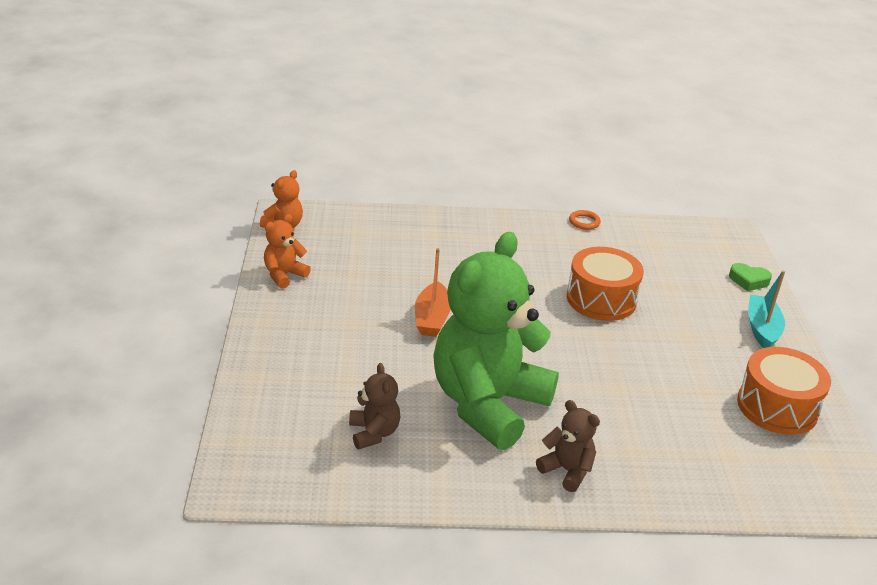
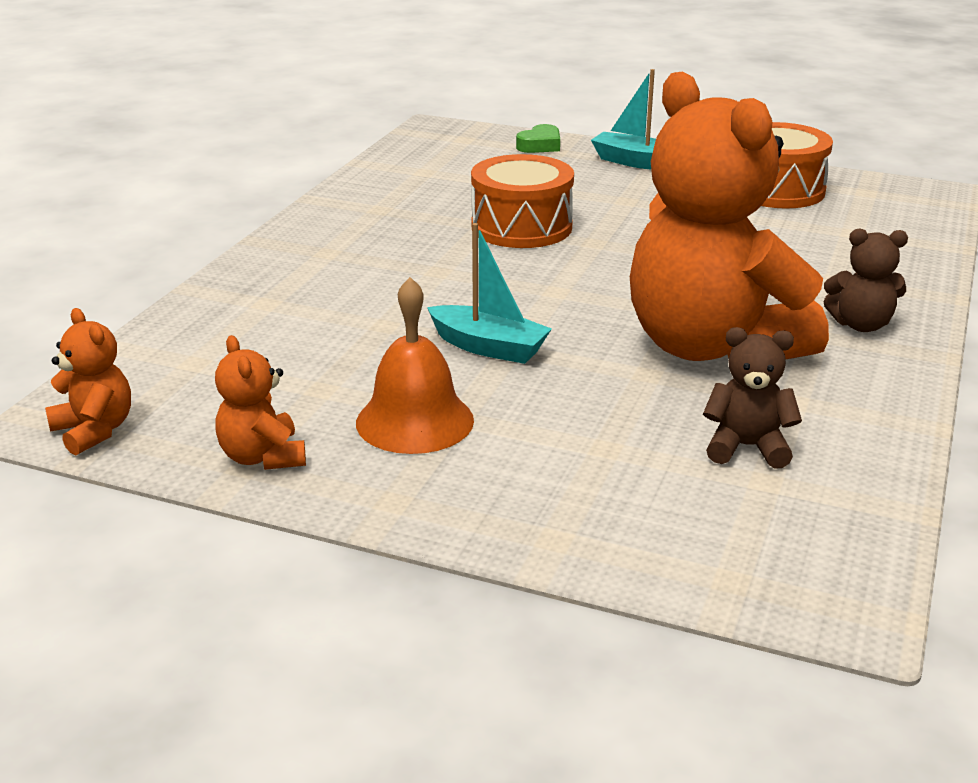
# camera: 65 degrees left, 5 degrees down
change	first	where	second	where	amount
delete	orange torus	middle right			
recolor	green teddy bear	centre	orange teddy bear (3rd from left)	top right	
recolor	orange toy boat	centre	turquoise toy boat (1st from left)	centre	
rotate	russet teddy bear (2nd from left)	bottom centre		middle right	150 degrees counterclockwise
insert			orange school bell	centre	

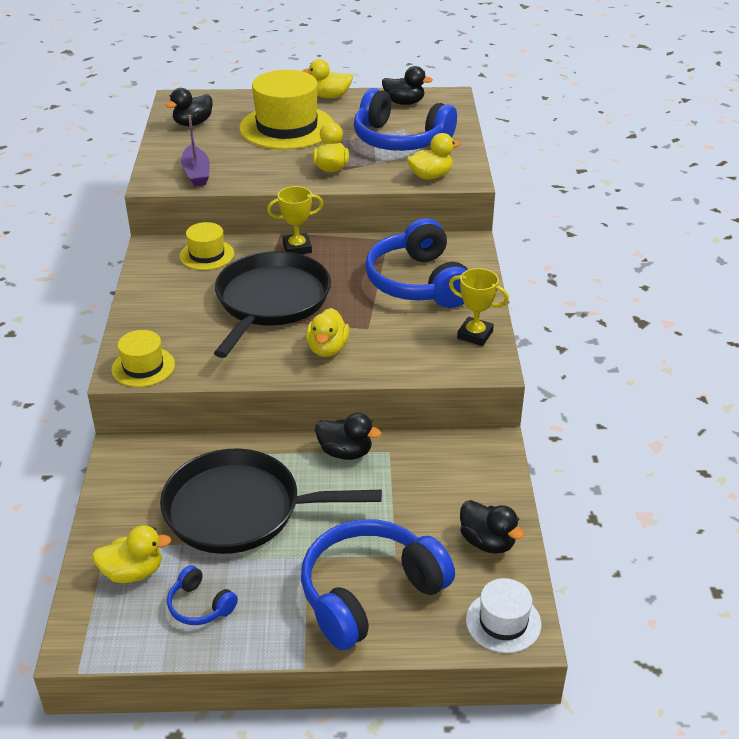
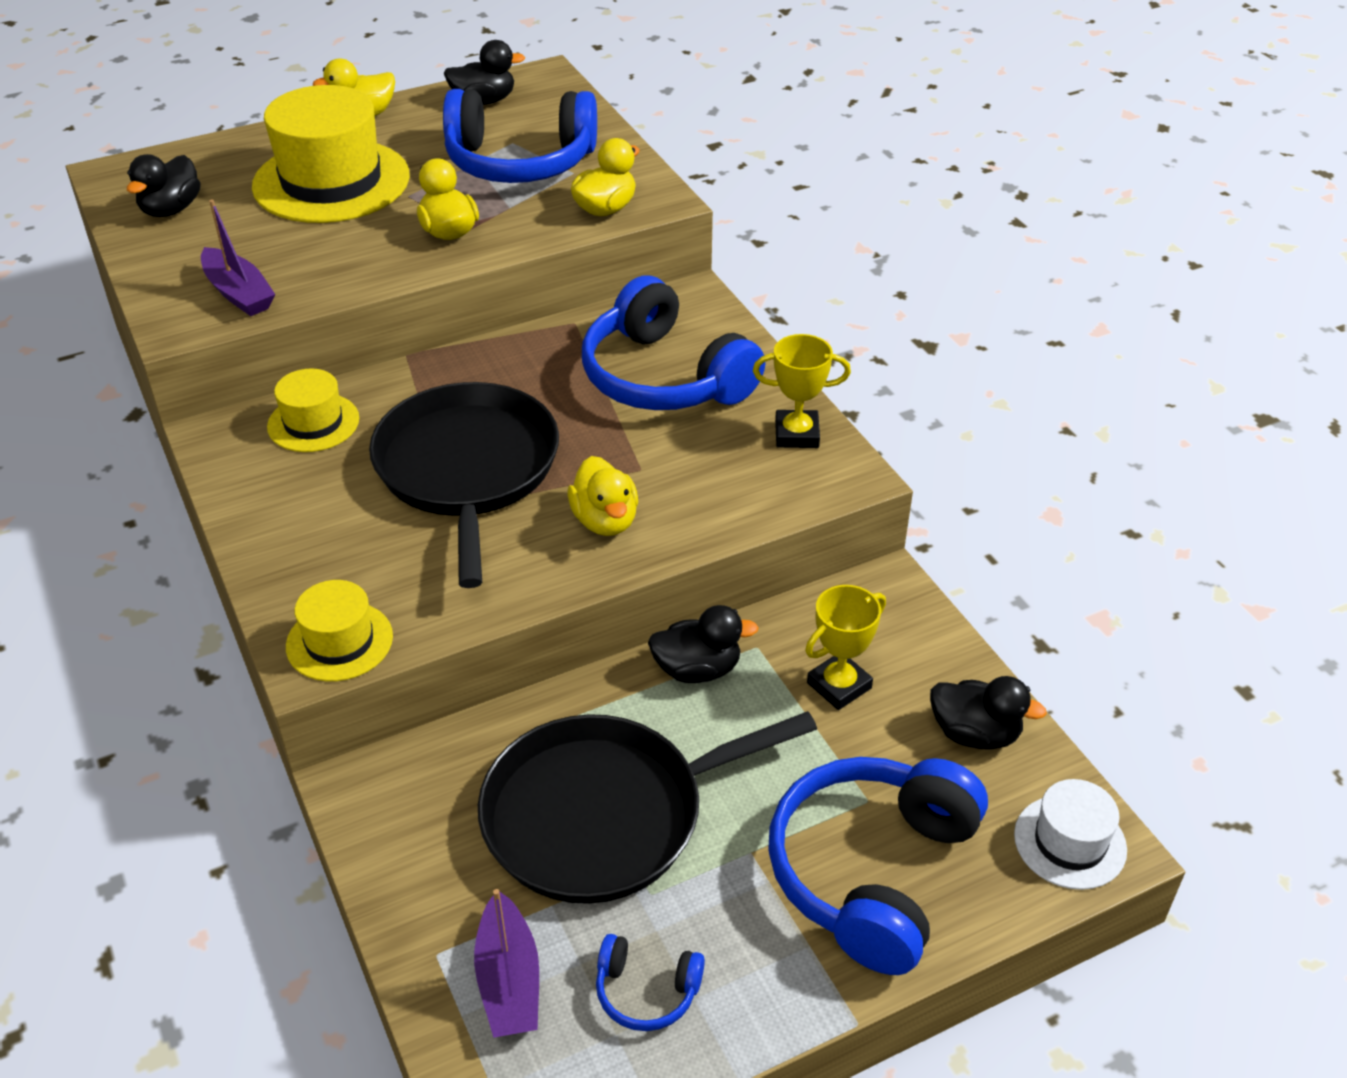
# camera: 25 degrees left, 5 degrees up
change	first	where	second	where	amount
move	bright yellow trophy (1st from left in the first image)	top centre	bright yellow trophy (2nd from left)	centre	
replace	bright yellow toy duck (1st from left)	bottom left	purple toy boat (2nd from left)	bottom centre	

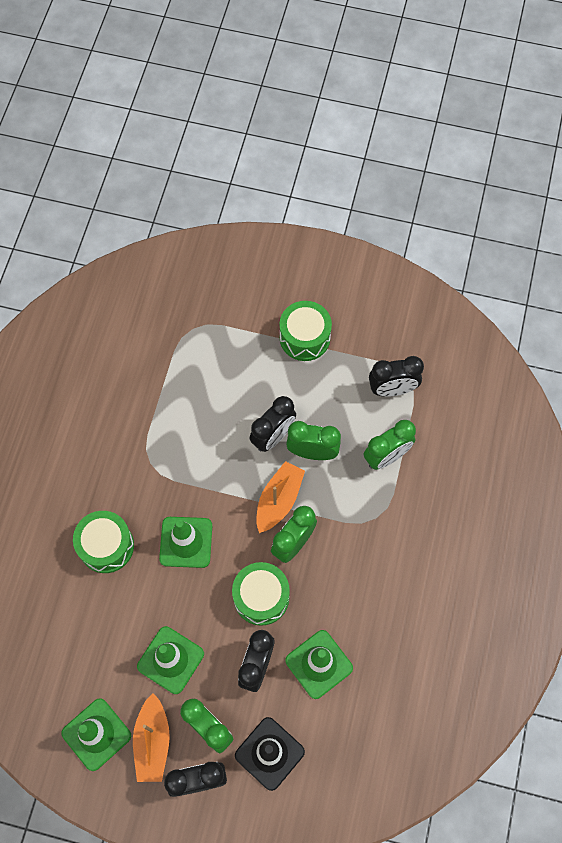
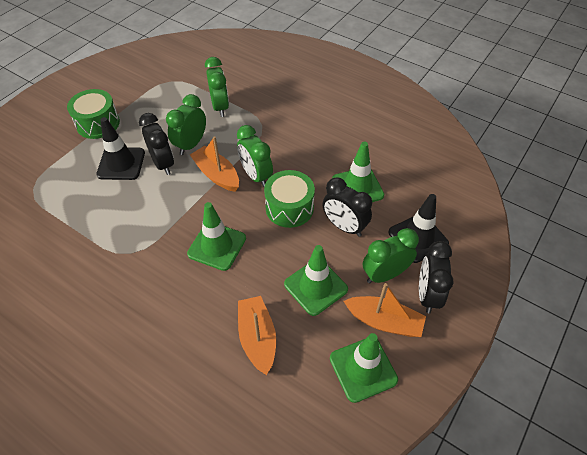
# camera: 70 degrees left, 15 degrees down
change	first	where	second	where	amount
delete	jet-black clock (4th from left)	middle right			
delete	green snare drum (1st from left)	middle left			
insert			jet-black traffic cone (1st from left)	top left	
insert			orange toy boat (2nd from left)	bottom centre	

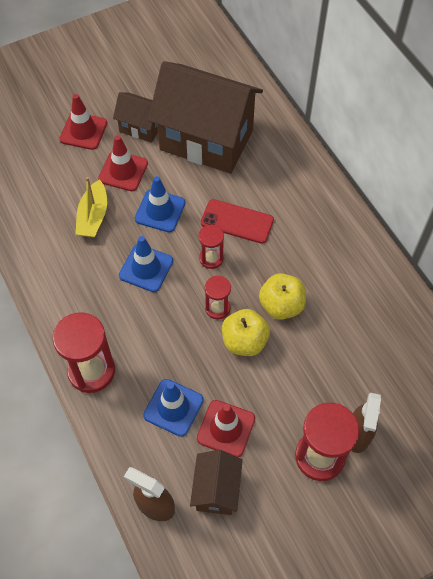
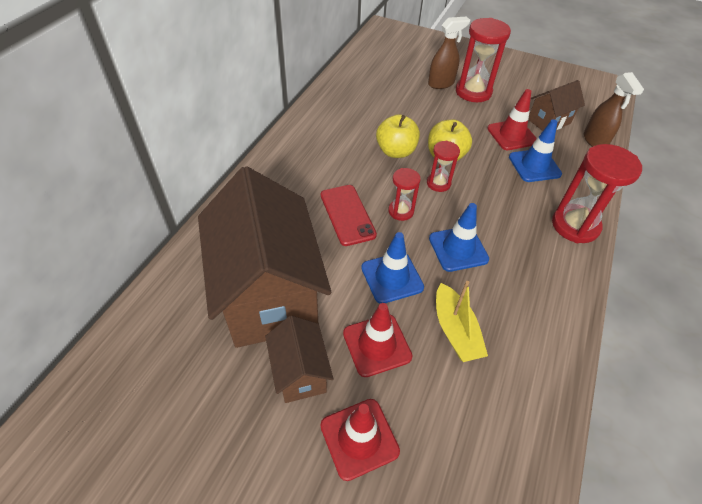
# camera: 130 degrees left, 10 degrees down
change	first	where	second	where	amount
rotate	bright yellow toy boat	middle left		centre	105 degrees clockwise

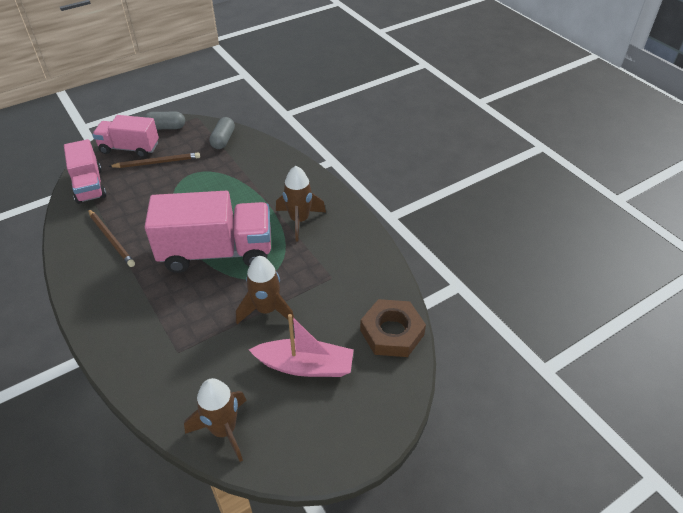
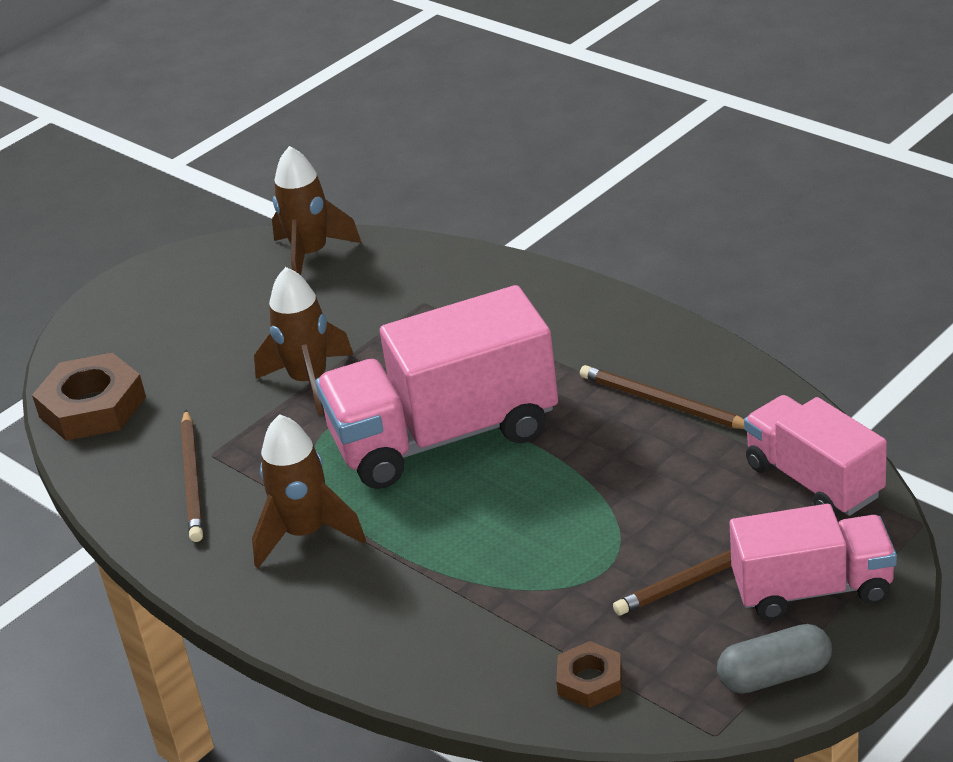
# camera: 170 degrees right, 10 degrees down
change	first	where	second	where	amount
replace	ash-grey pill (2nd from left)	top left	russet nut (2nd from left)	bottom centre	
delete	rose-pink toy boat	bottom centre			
insert			russet pencil (1st from left)	middle left	

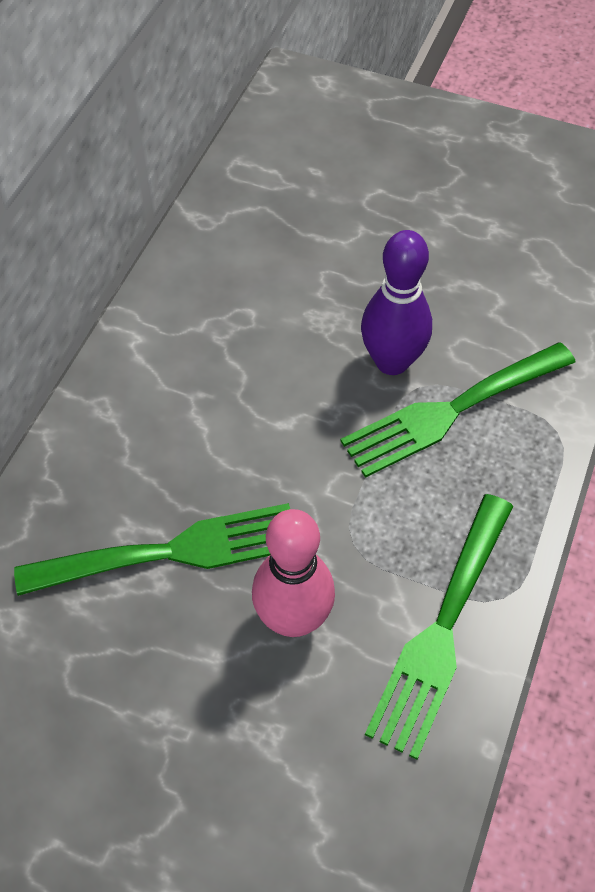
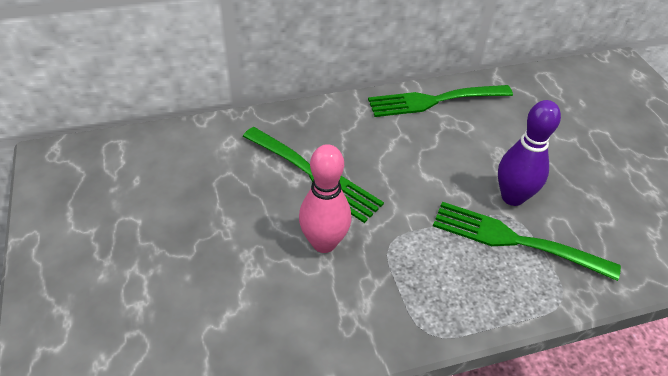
# camera: 50 degrees right, 10 degrees down
change	first	where	second	where	amount
move	green table fork (2nd from left)	bottom right		top centre	

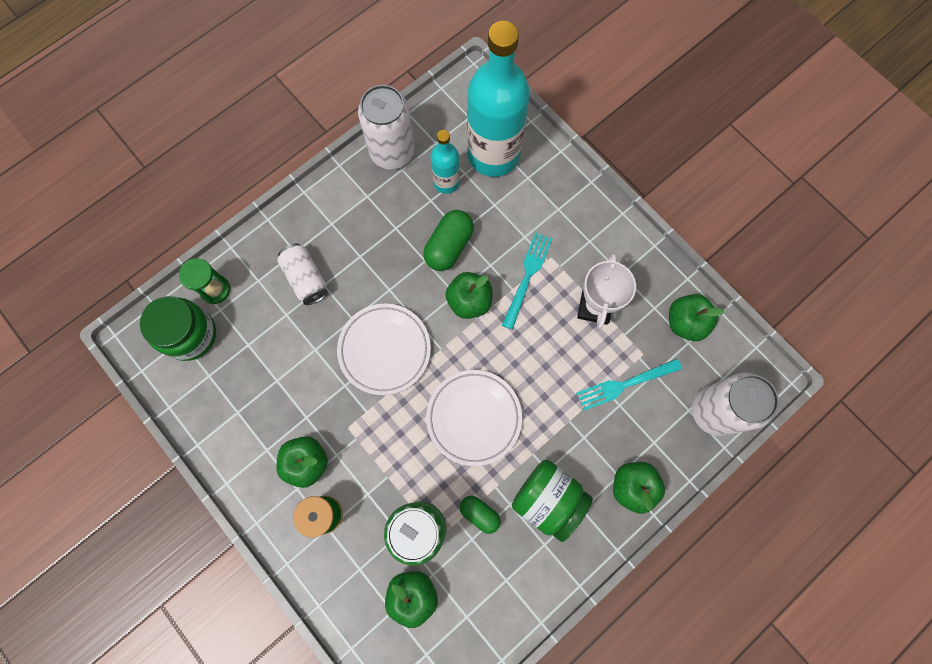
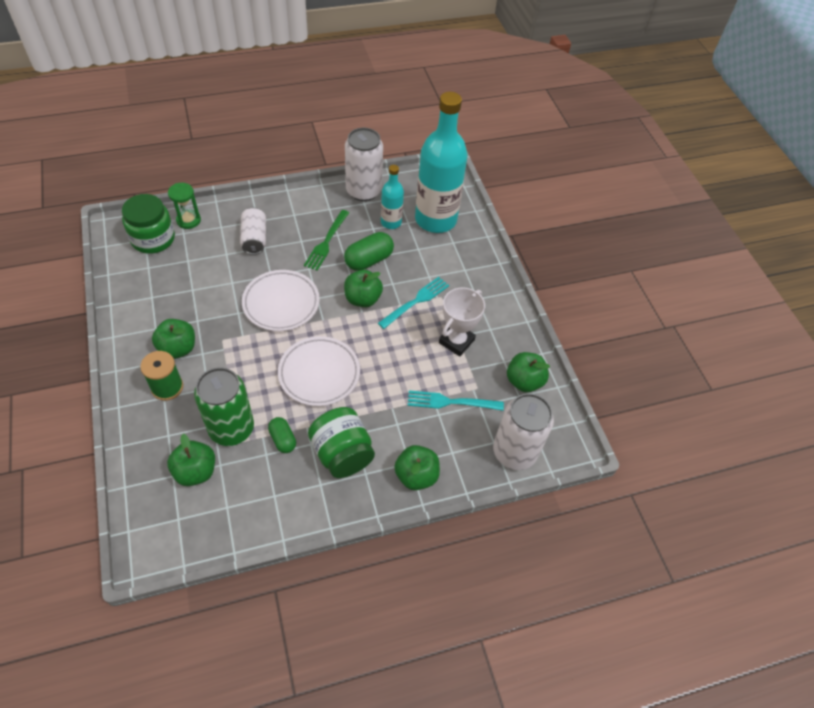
# camera: 20 degrees right, 20 degrees down
change	first	where	second	where	amount
insert			green table fork	centre	

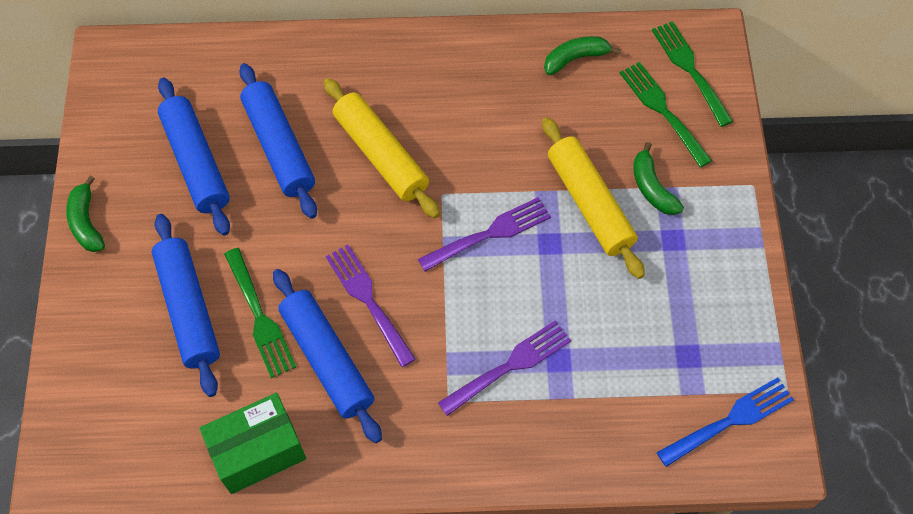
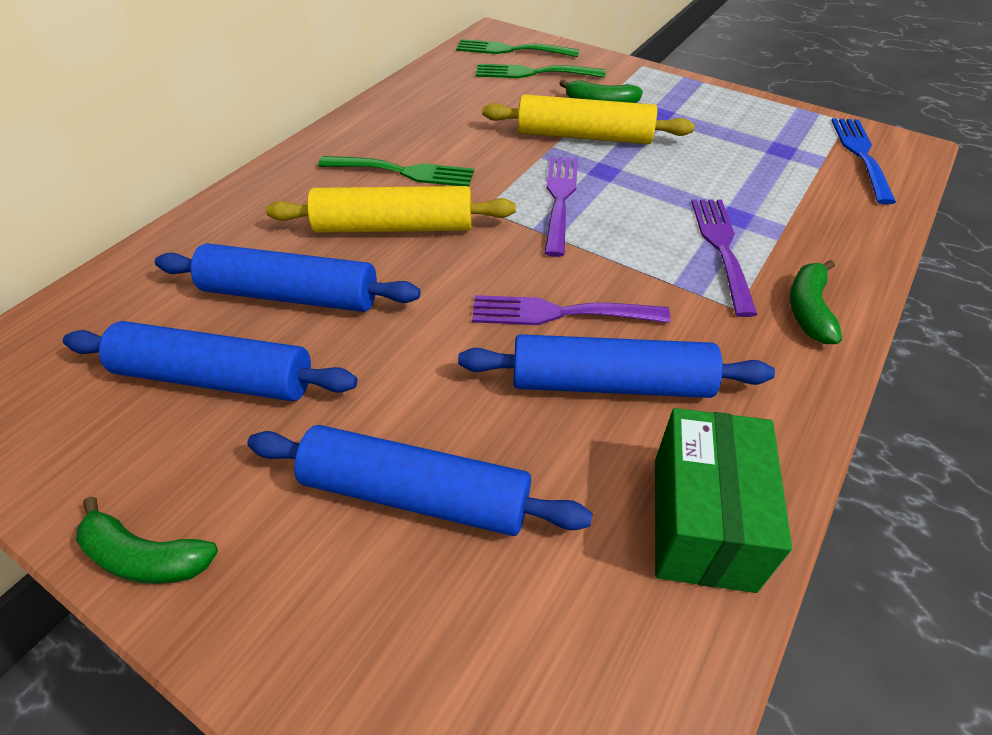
# camera: 55 degrees left, 15 degrees down
change	first	where	second	where	amount
move	green banana fruit (2nd from left in the first image)	top centre	green banana fruit (3rd from left)	middle right	
move	green table fork (1st from left)	middle left		top centre	

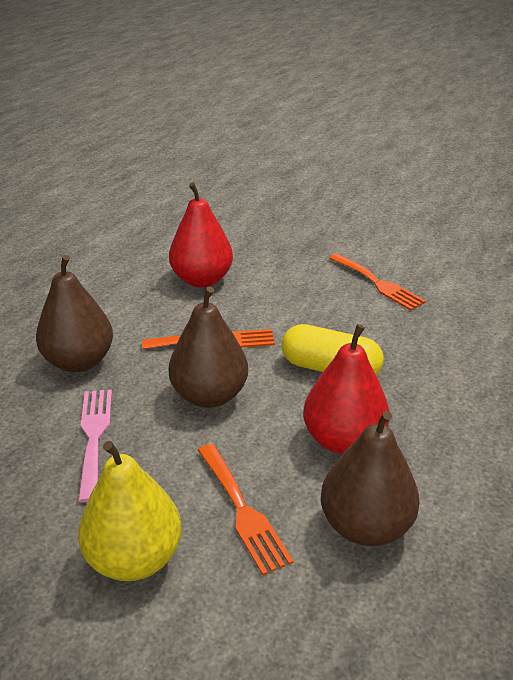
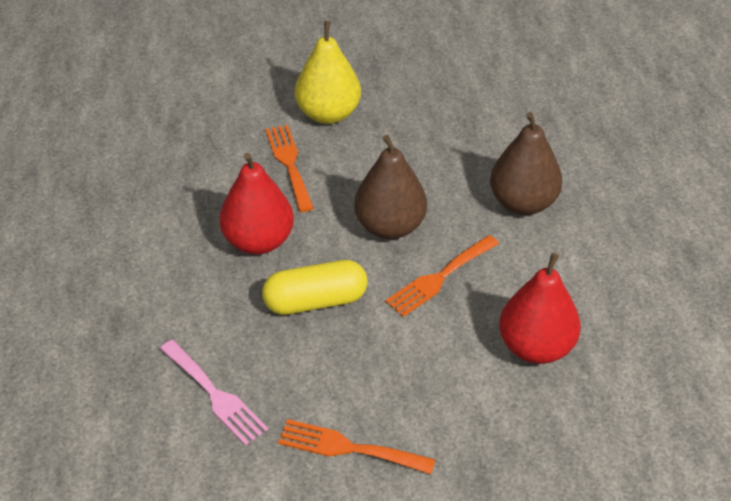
# camera: 145 degrees right, 10 degrees up
change	first	where	second	where	amount
move	rose-pink table fork	middle left		bottom left	
delete	russet pear (3rd from left)	bottom right			
rotate	orange table fork (2nd from left in the first image)	bottom centre	orange table fork (1st from left)	centre	45 degrees clockwise

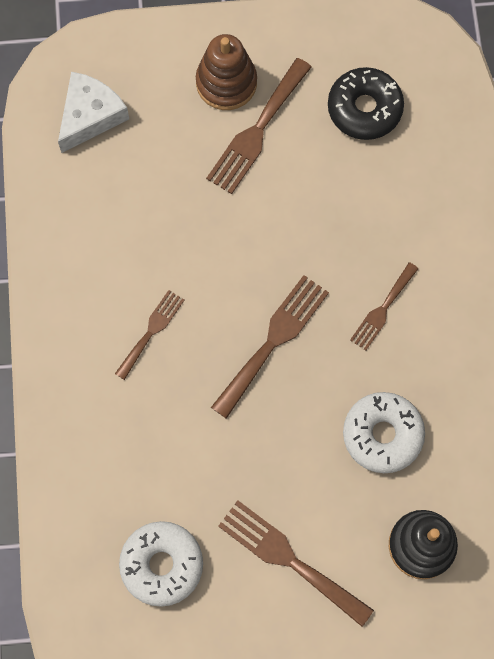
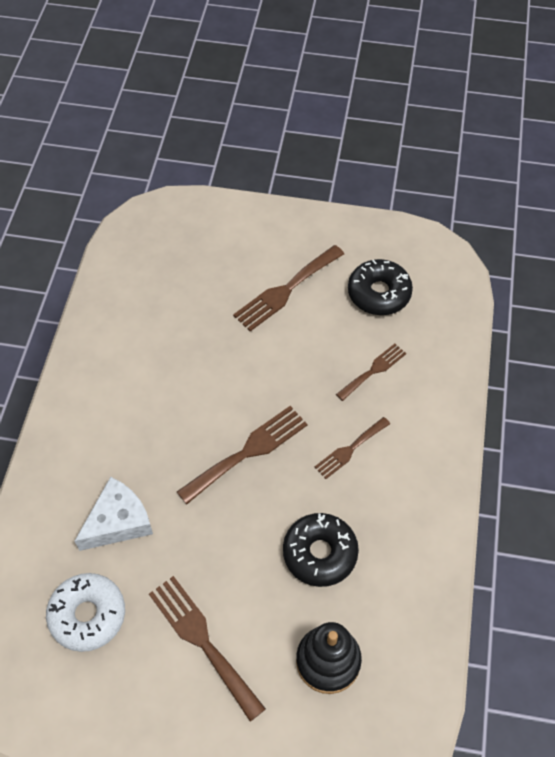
# camera: 15 degrees right, 15 degrees down
change	first	where	second	where	amount
delete	russet stacking rings	top centre			
move	white piece of cheese	top left		bottom left	
move	russet table fork (1st from left in the first image)	middle left	russet table fork (5th from left)	middle right	
recolor	white donut (2nd from left)	middle right	jet-black donut (1st from left)	bottom centre	

